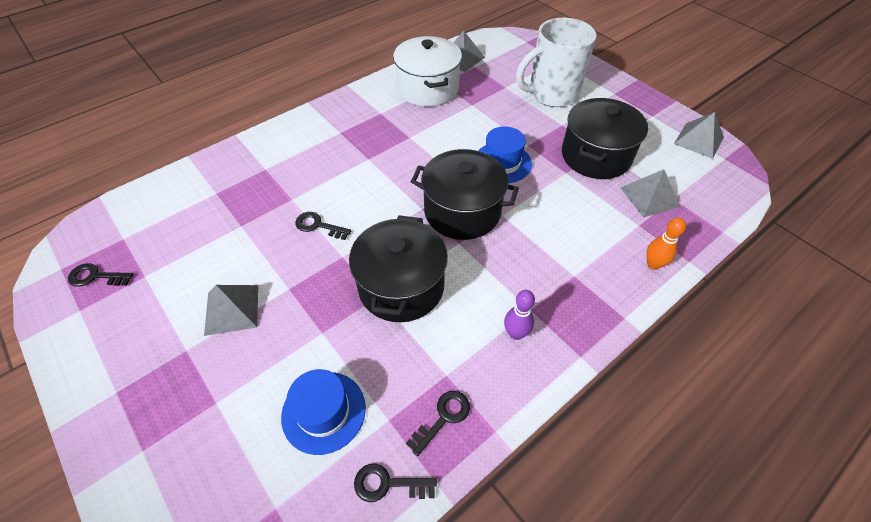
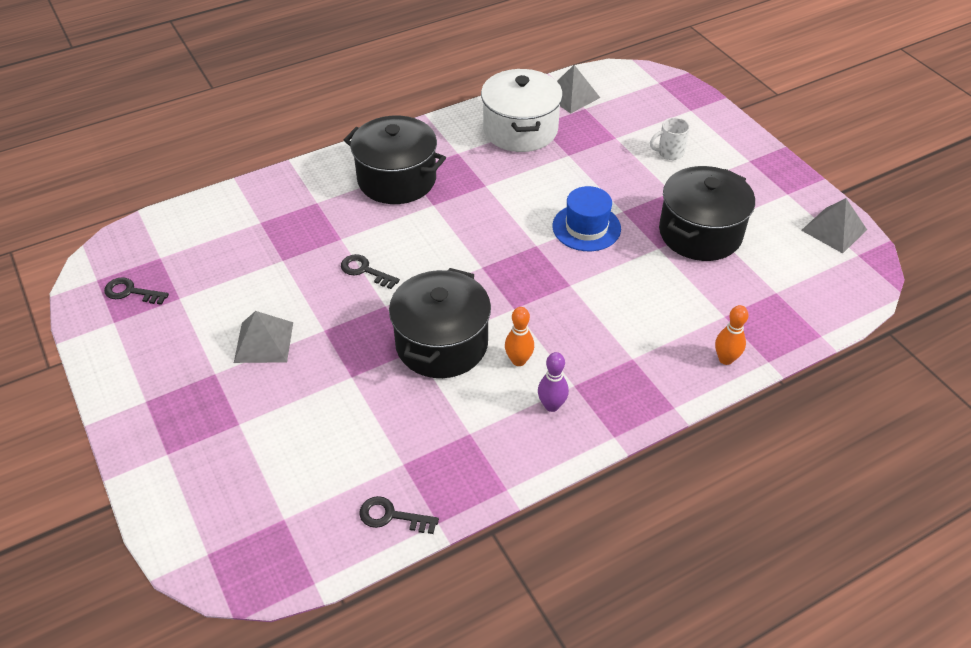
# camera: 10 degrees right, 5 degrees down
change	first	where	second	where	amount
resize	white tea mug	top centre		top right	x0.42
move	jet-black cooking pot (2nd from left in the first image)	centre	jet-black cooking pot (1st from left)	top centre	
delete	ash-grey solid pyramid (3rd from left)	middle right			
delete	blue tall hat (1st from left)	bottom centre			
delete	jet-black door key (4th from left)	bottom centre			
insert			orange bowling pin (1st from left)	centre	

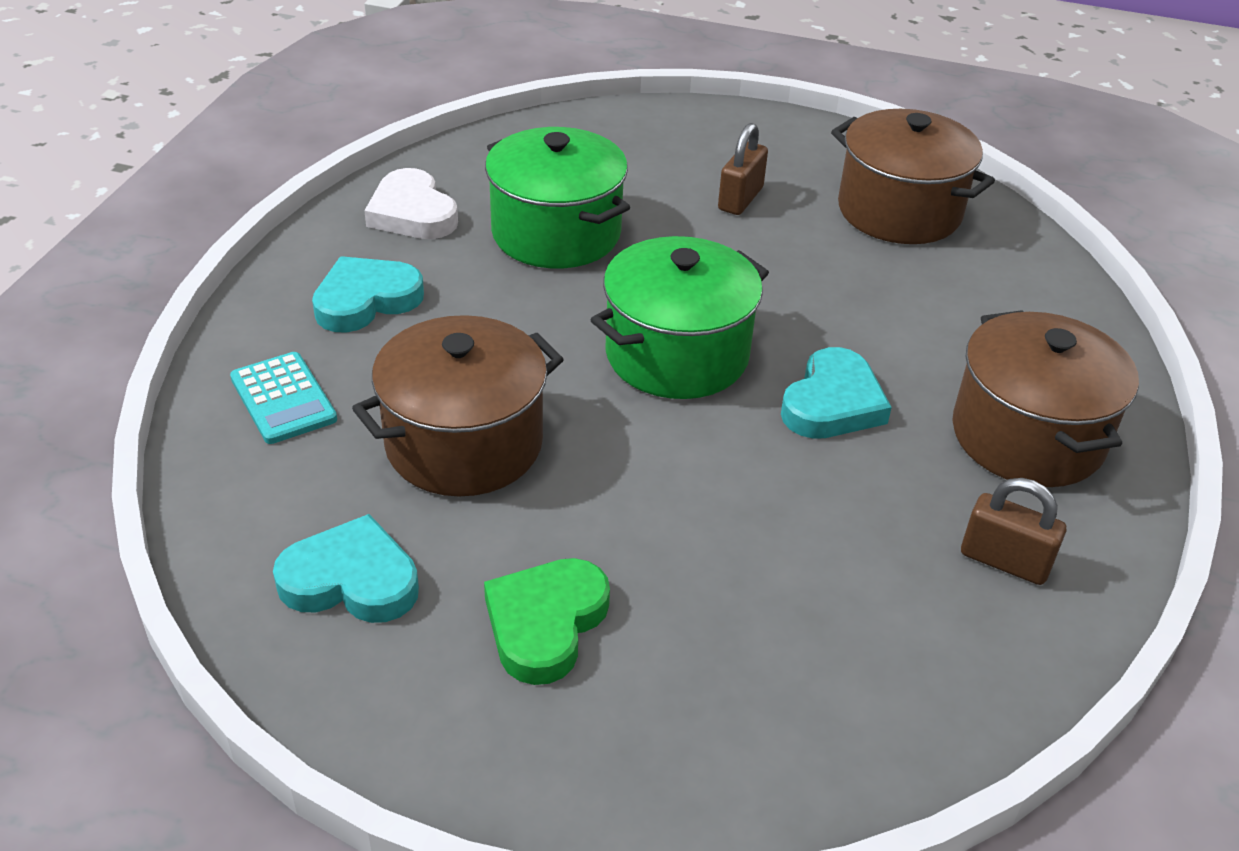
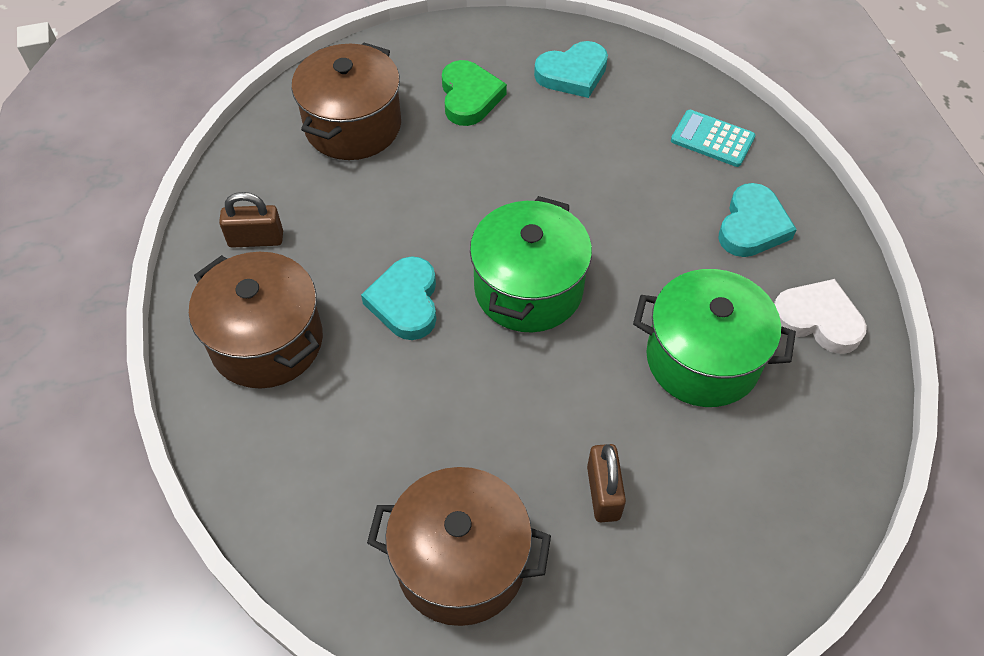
# camera: 150 degrees right, 15 degrees up
change	first	where	second	where	amount
move	russet cooking pot (1st from left in the first image)	centre	russet cooking pot (2nd from left)	top centre	

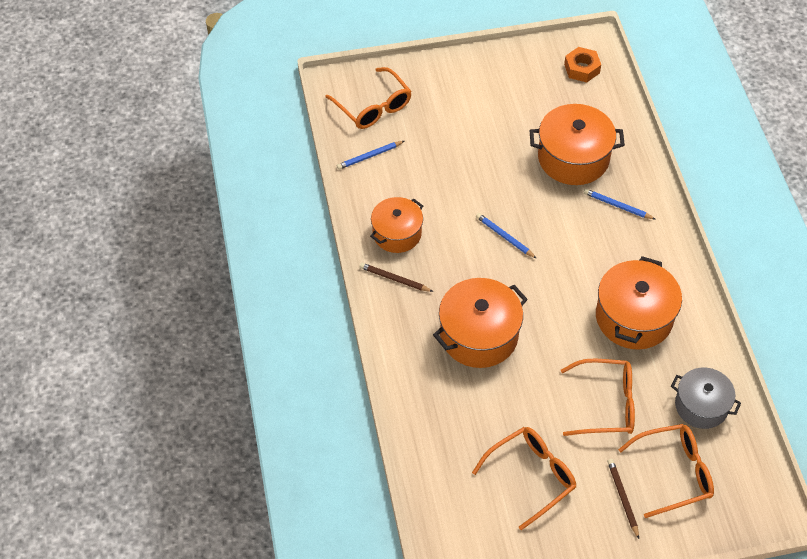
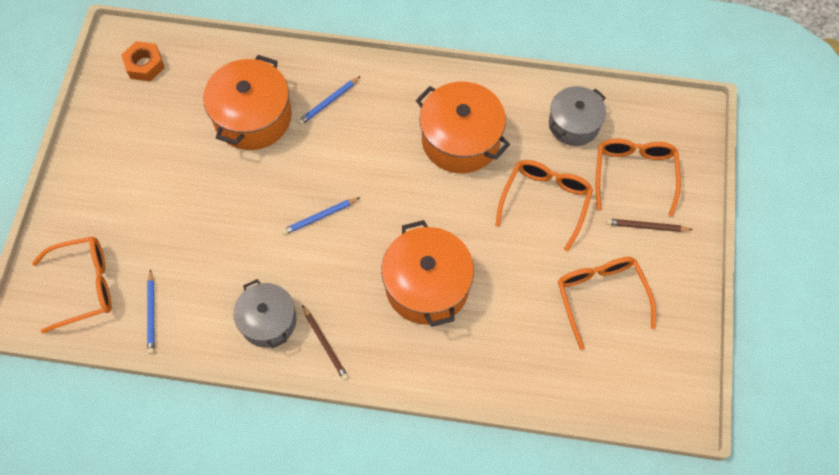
# camera: 70 degrees left, 10 degrees up
change	first	where	second	where	amount
recolor	orange cooking pot (1st from left)	centre	ash-grey cooking pot (1st from left)	middle left	
rotate	russet pencil (1st from left)	centre		bottom centre	75 degrees counterclockwise

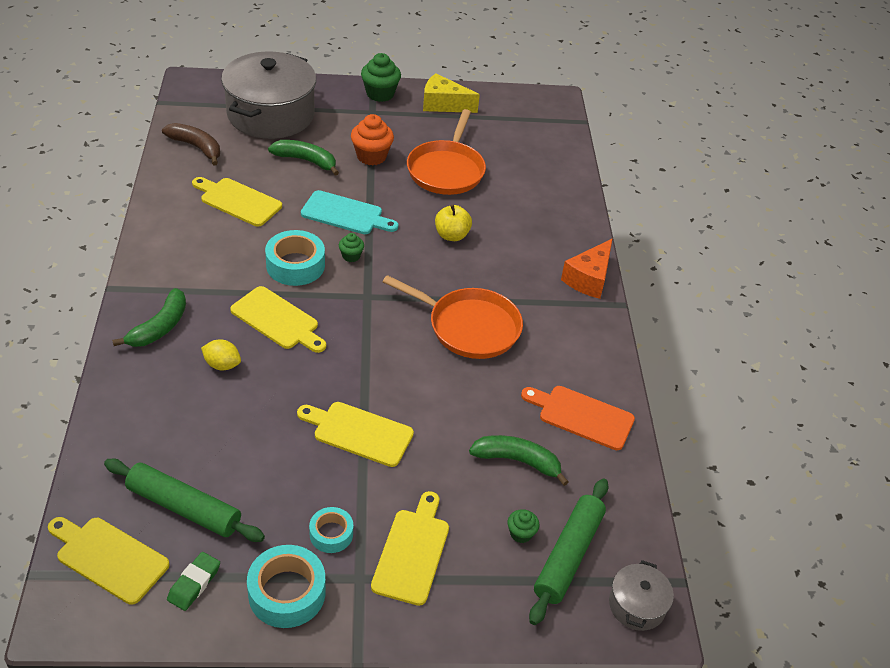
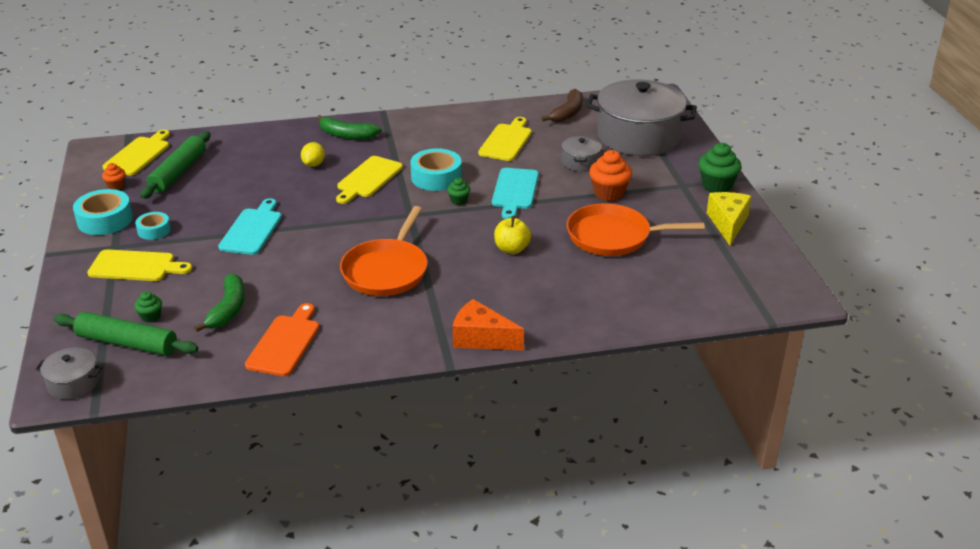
# camera: 85 degrees right, 10 degrees down
change	first	where	second	where	amount
replace	green banana fruit (2nd from left)	top centre	ash-grey cooking pot (2nd from left)	top centre	
recolor	bright yellow chopping board (4th from left)	centre	turquoise chopping board (1st from left)	middle left	
replace	green gum eraser	bottom left	orange fairy cake (1st from left)	top left	

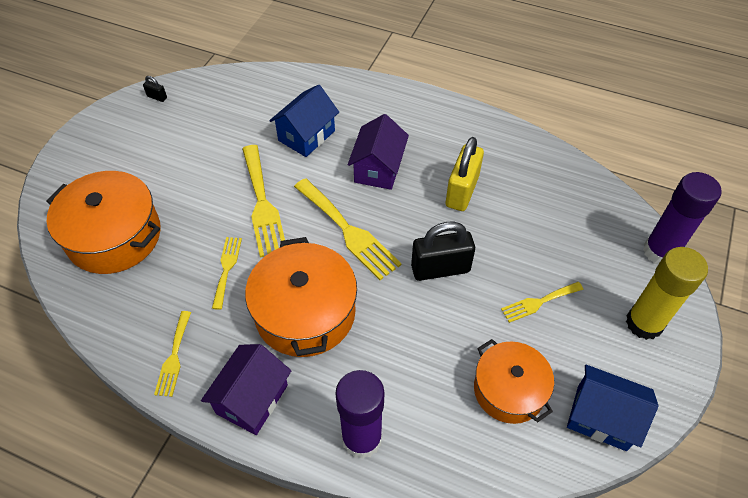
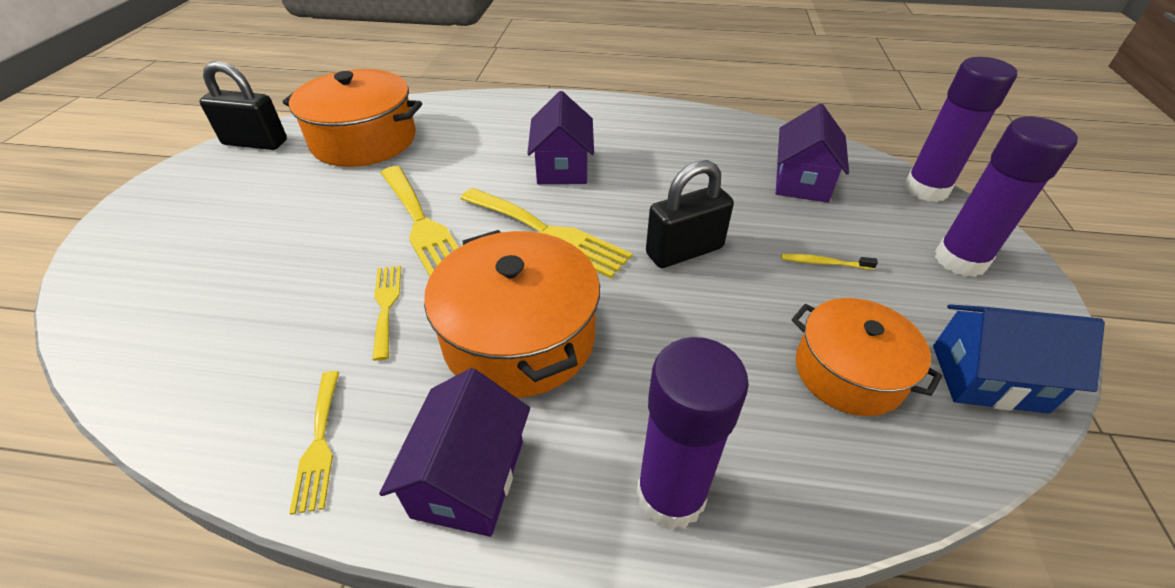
# camera: 15 degrees left, 10 degrees down
change	first	where	second	where	amount
resize	jet-black padlock (1st from left)	top left		top left	x2.33
delete	blue cottage (1st from left)	top centre			
delete	bright yellow padlock	centre			
move	orange cooking pot (1st from left)	middle left		top left	
recolor	bright yellow glue stick	middle right	purple glue stick (3rd from left)	middle right	
replace	bright yellow table fork (5th from left)	middle right	bright yellow tooth brush	middle right	
insert			purple cottage (3rd from left)	top right	

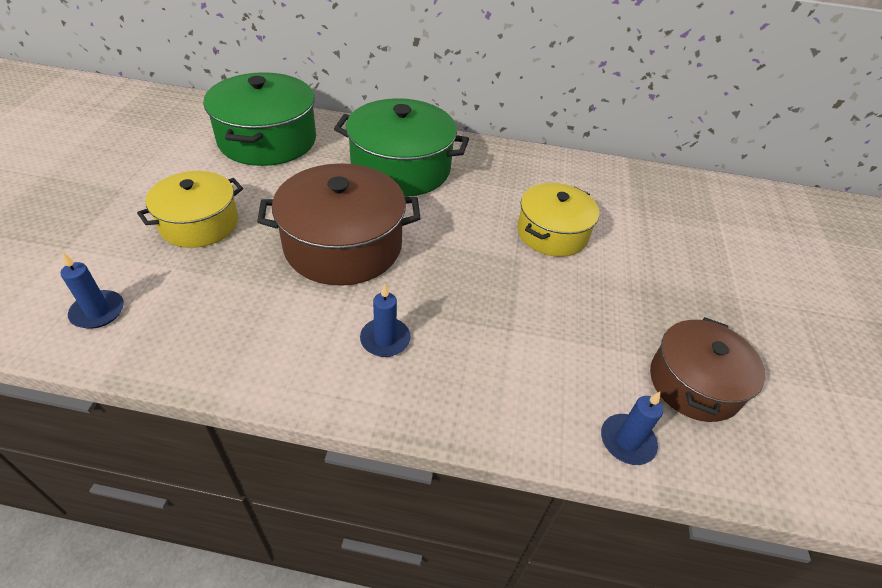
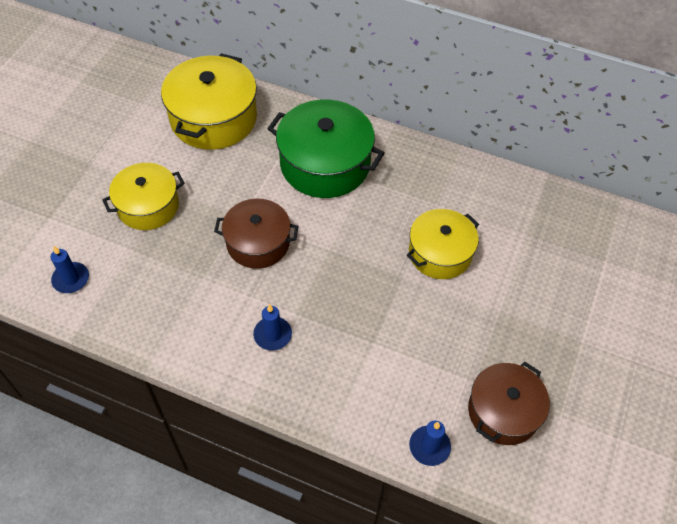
# camera: 15 degrees right, 10 degrees up
change	first	where	second	where	amount
recolor	green cooking pot (1st from left)	top left	bright yellow cooking pot (2nd from left)	top left	
resize	russet cooking pot (1st from left)	centre		centre	x0.66

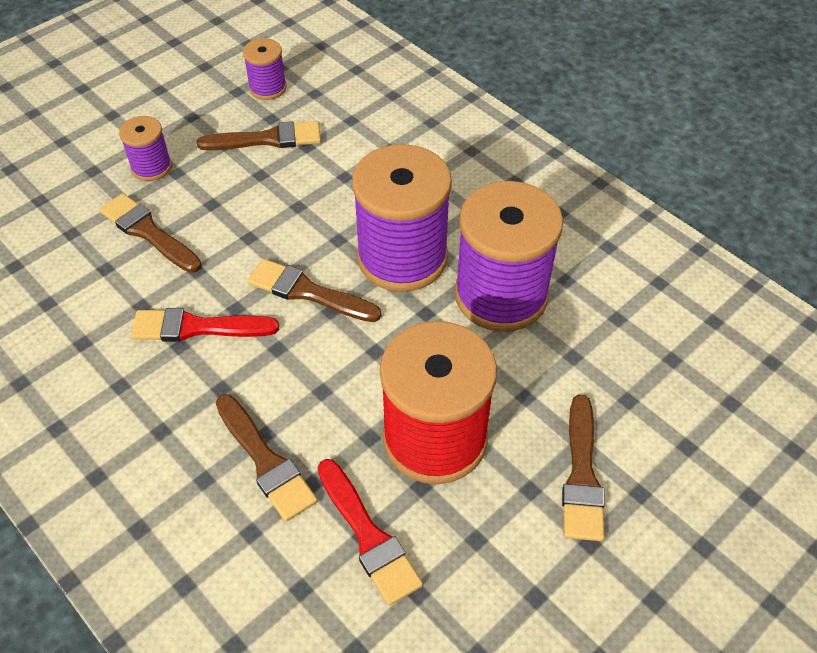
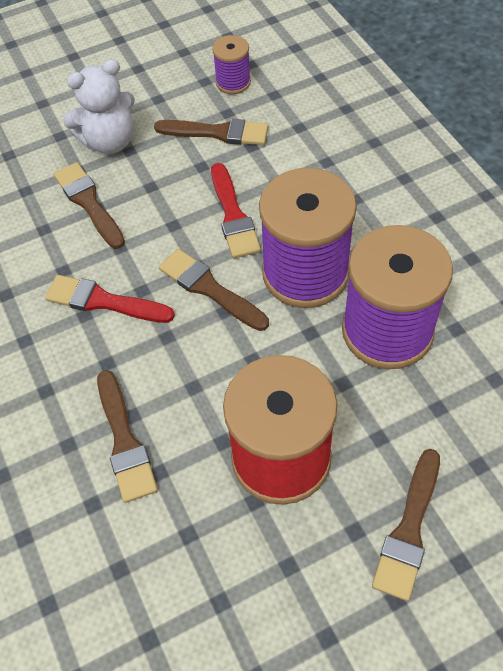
# camera: 20 degrees right, 5 degrees up
change	first	where	second	where	amount
replace	purple reel of thread (1st from left)	top left	white teddy bear	top left	
move	scarlet brush (2nd from left)	bottom centre		top centre	

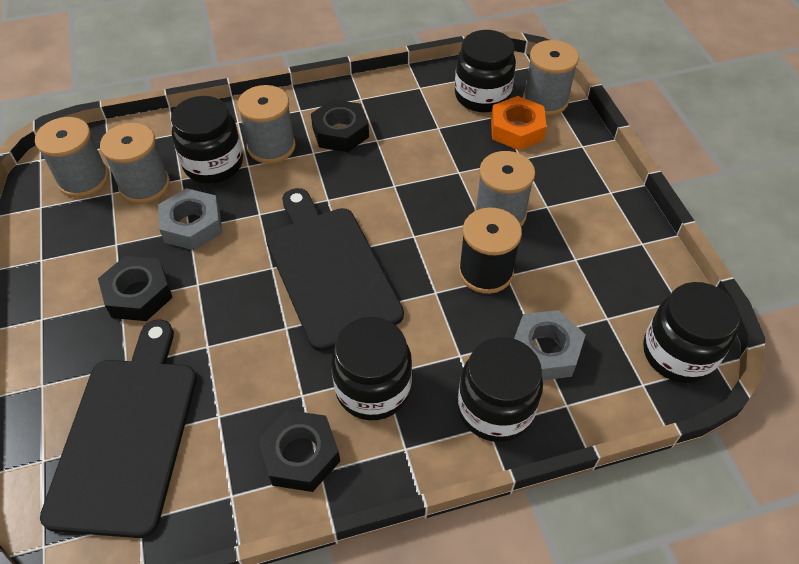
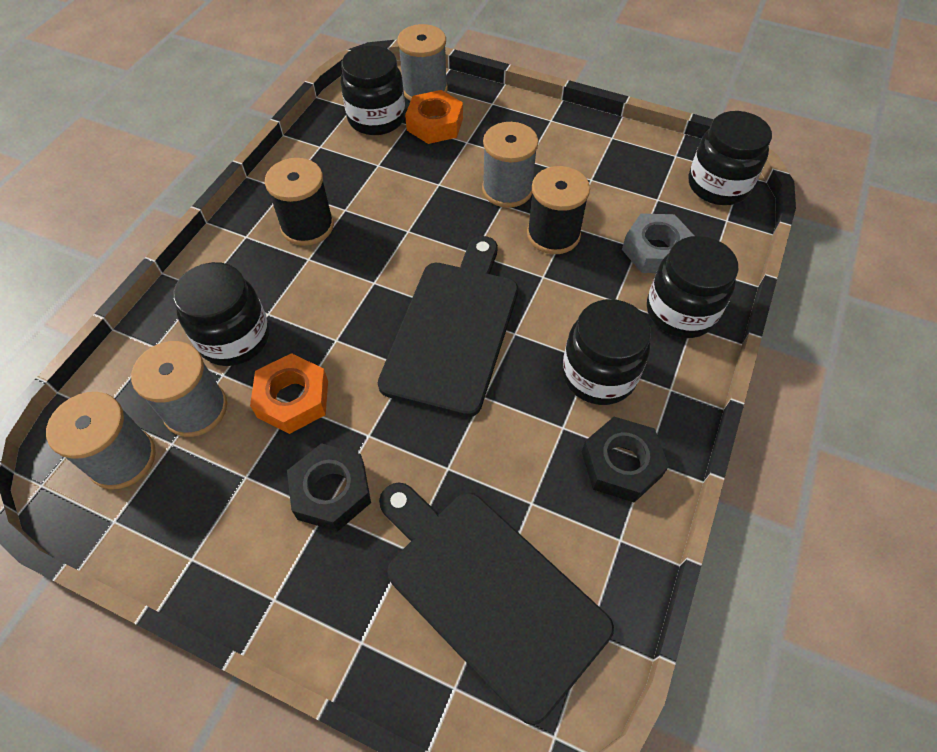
# camera: 50 degrees left, 5 degrees up
change	first	where	second	where	amount
delete	ash-grey reel of thread (3rd from left)	top left			
replace	jet-black nut (3rd from left)	top centre	jet-black reel of thread (1st from left)	top left	
recolor	ash-grey nut (1st from left)	middle left	orange nut (1st from left)	middle left	
rotate	jet-black chopping board (2nd from left in the first image)	centre	jet-black chopping board (1st from left)	centre	90 degrees clockwise

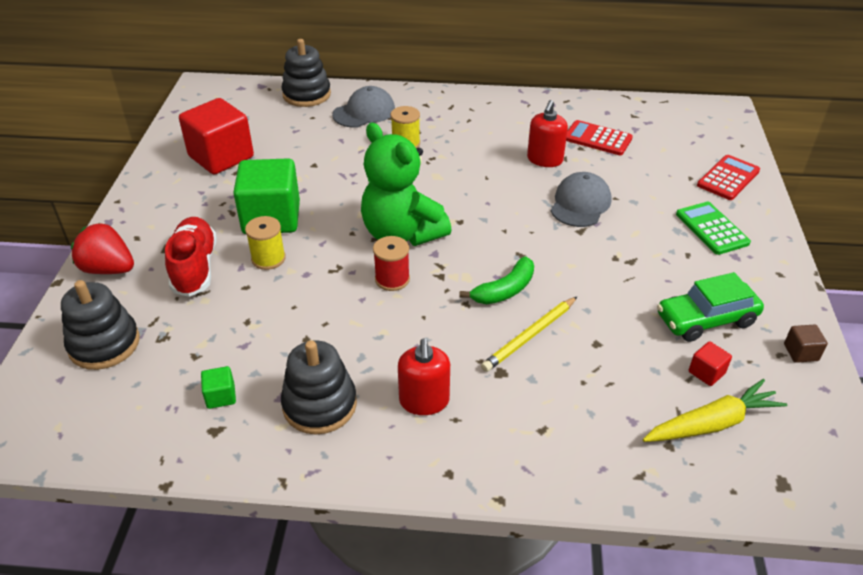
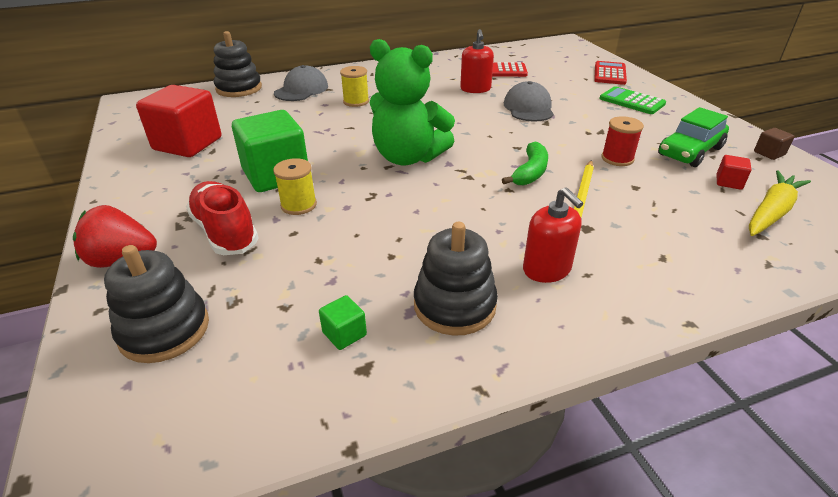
# camera: 25 degrees left, 5 degrees down
change	first	where	second	where	amount
move	scarlet reel of thread	centre		top right	

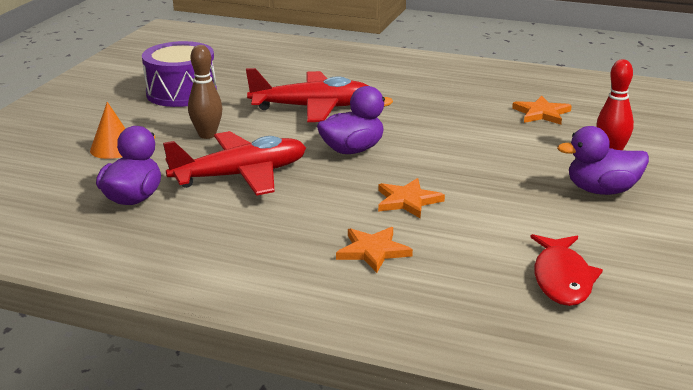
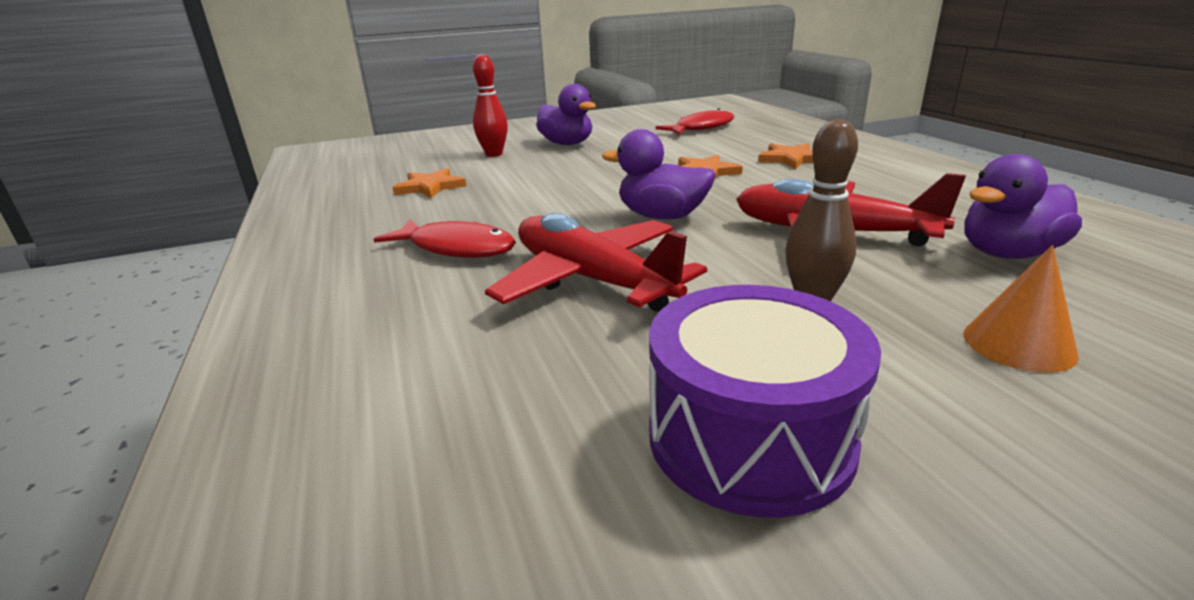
# camera: 130 degrees left, 0 degrees up
change	first	where	second	where	amount
insert			scarlet fish figure (1st from left)	centre	

